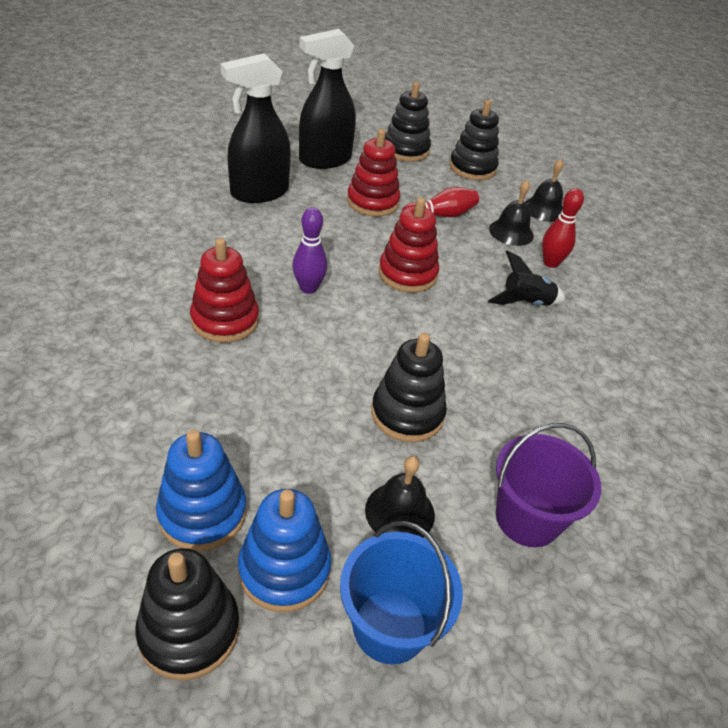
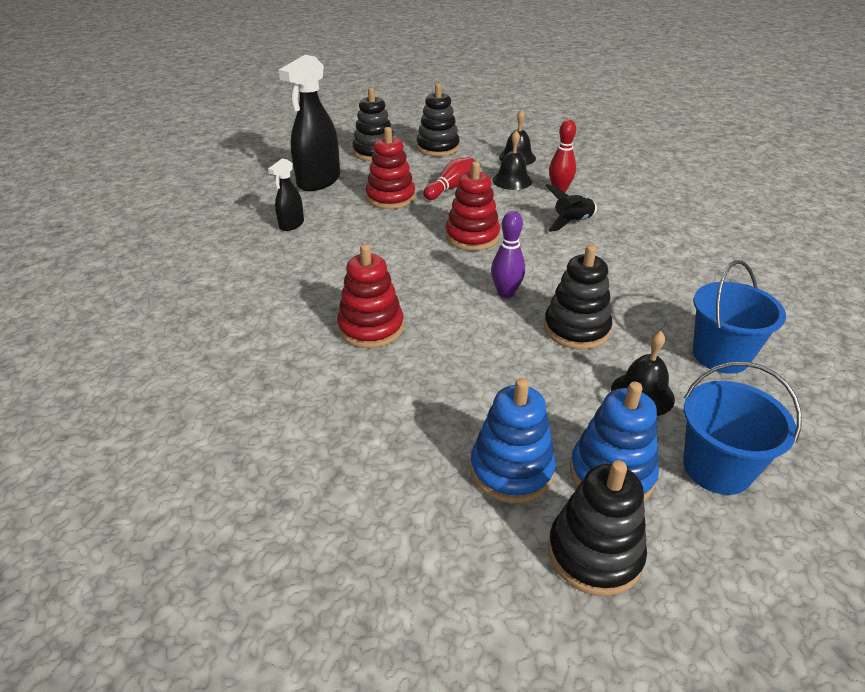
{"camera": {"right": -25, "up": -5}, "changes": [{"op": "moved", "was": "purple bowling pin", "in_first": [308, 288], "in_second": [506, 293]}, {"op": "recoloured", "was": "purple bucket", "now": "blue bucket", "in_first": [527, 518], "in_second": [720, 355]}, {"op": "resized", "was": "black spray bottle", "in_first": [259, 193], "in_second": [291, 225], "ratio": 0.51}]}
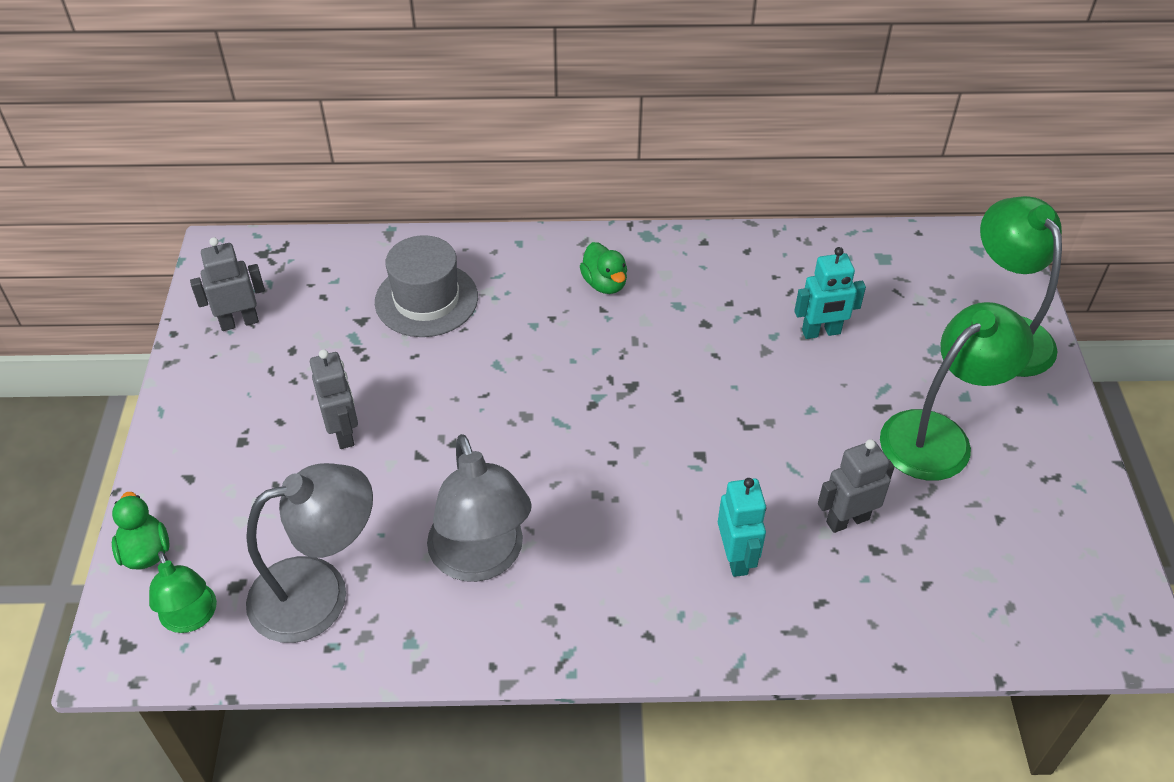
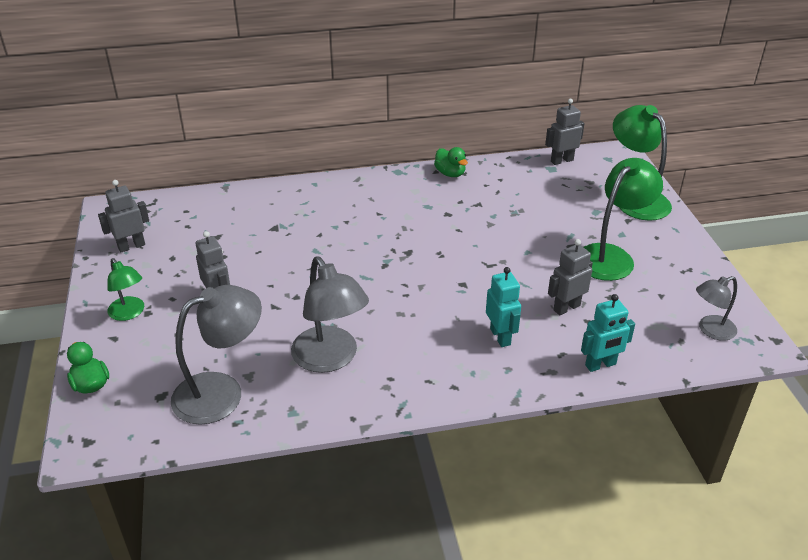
{"camera": {"right": -10, "up": -10}, "changes": [{"op": "removed", "was": "grey hat", "in_first": [426, 299]}, {"op": "added", "now": "grey robot", "in_second": [561, 160]}, {"op": "added", "now": "grey lamp", "in_second": [710, 330]}, {"op": "moved", "was": "green lamp", "in_first": [191, 618], "in_second": [129, 313]}, {"op": "moved", "was": "green duck", "in_first": [604, 284], "in_second": [450, 173]}, {"op": "moved", "was": "turquoise robot", "in_first": [821, 332], "in_second": [600, 365]}]}
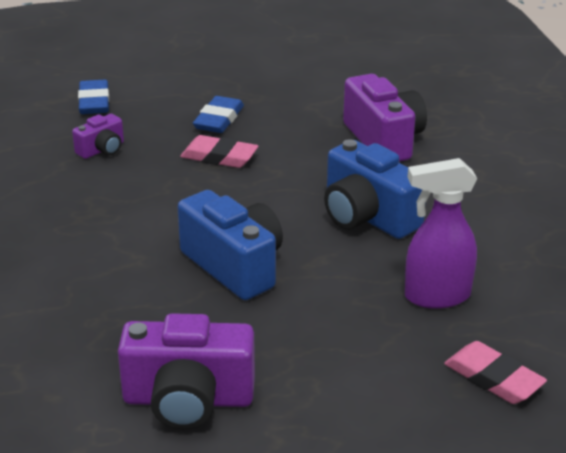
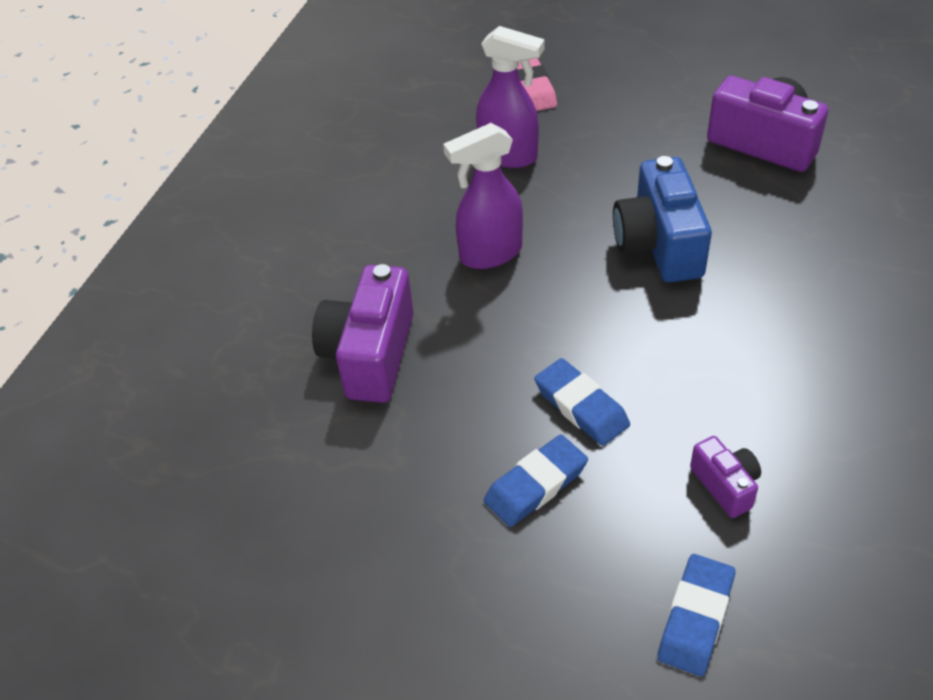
{"camera": {"right": -145, "up": 15}, "changes": [{"op": "replaced", "was": "blue camera", "now": "purple spray bottle", "in_first": [367, 217], "in_second": [490, 254]}, {"op": "recoloured", "was": "pink eraser", "now": "blue eraser", "in_first": [219, 157], "in_second": [581, 406]}, {"op": "turned", "was": "purple camera", "in_first": [102, 150], "in_second": [725, 485], "clockwise": 75}]}
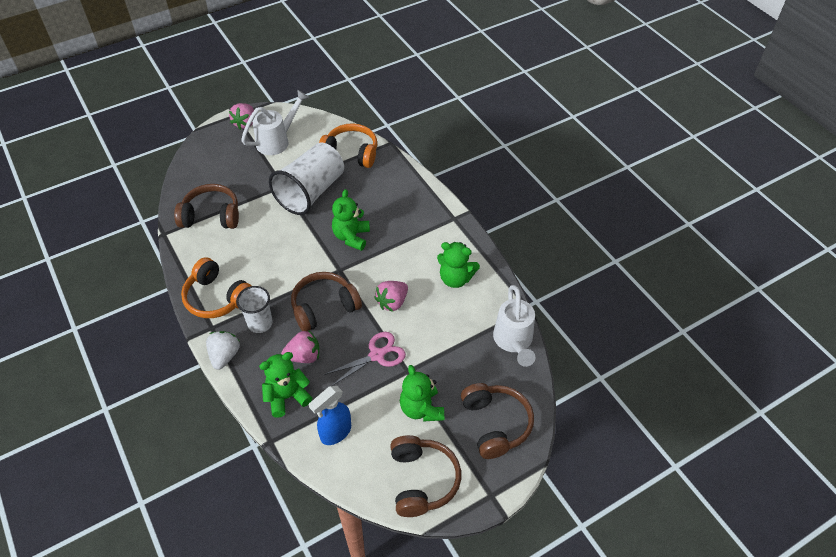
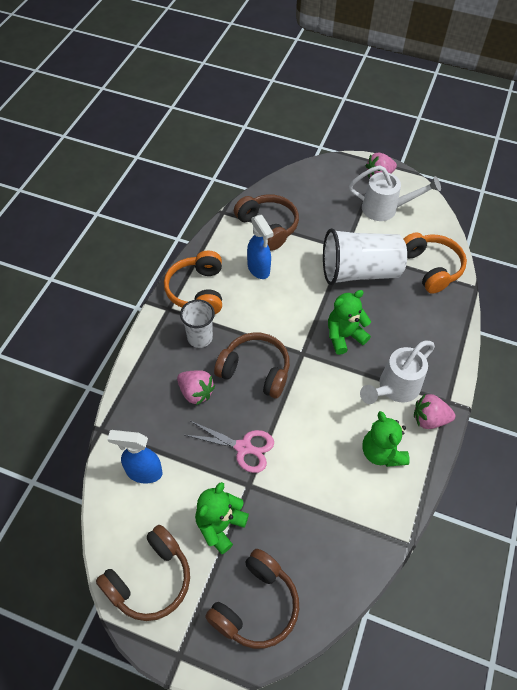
{"camera": {"right": 50, "up": 5}, "changes": [{"op": "removed", "was": "white strawberry", "in_first": [225, 356]}, {"op": "removed", "was": "green teddy bear", "in_first": [287, 396]}, {"op": "added", "now": "blue spray bottle", "in_second": [259, 269]}, {"op": "moved", "was": "pink strawberry", "in_first": [392, 302], "in_second": [429, 419]}, {"op": "moved", "was": "white watering can", "in_first": [514, 342], "in_second": [394, 389]}]}
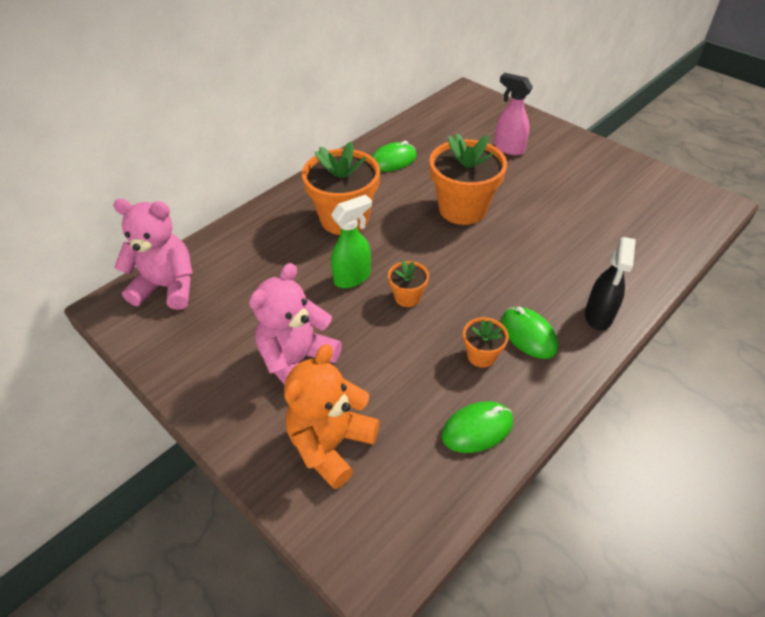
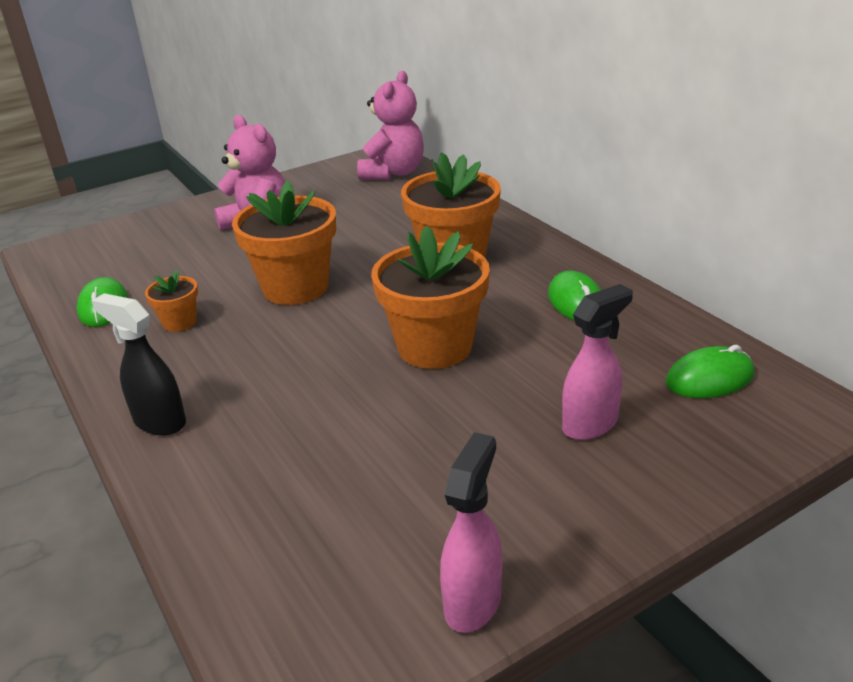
{"camera": {"right": 105, "up": -15}, "changes": [{"op": "removed", "was": "orange teddy bear", "in_first": [331, 444]}, {"op": "removed", "was": "green spray bottle", "in_first": [353, 277]}, {"op": "added", "now": "pink spray bottle", "in_second": [473, 601]}, {"op": "moved", "was": "green mouse", "in_first": [528, 335], "in_second": [709, 379]}, {"op": "resized", "was": "orange flower pot", "in_first": [407, 297], "in_second": [295, 288], "ratio": 2.08}]}
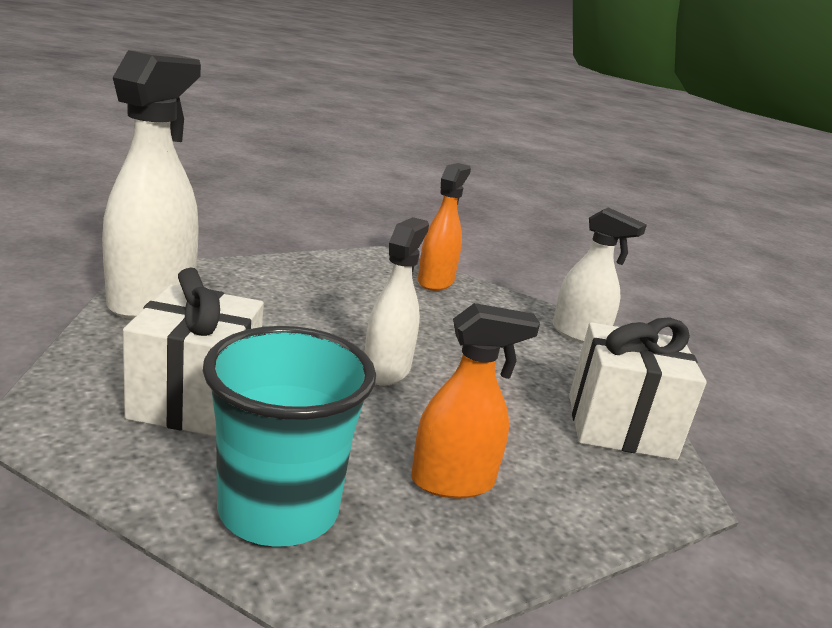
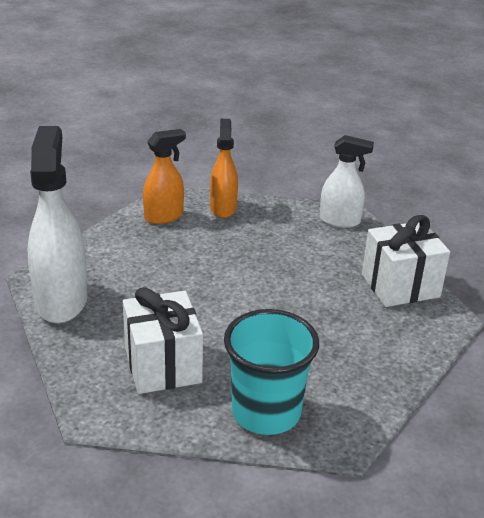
{"camera": {"right": -20, "up": 10}, "changes": [{"op": "removed", "was": "white spray bottle", "in_first": [387, 370]}, {"op": "moved", "was": "orange spray bottle", "in_first": [453, 482], "in_second": [164, 216]}]}
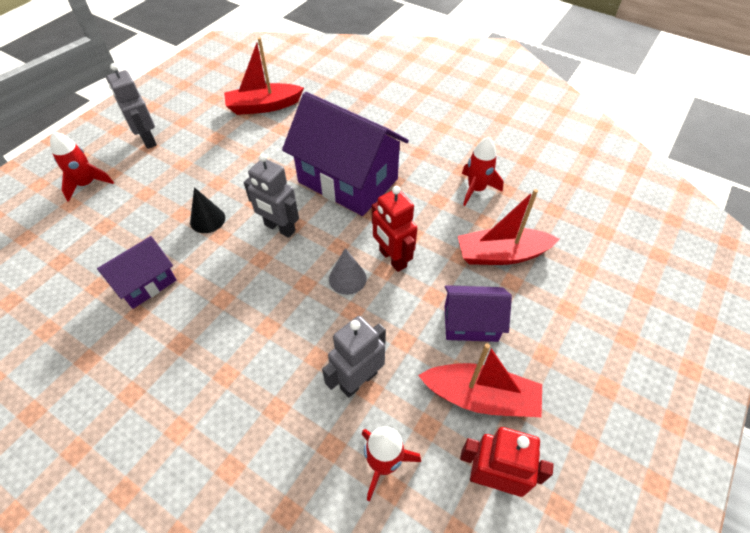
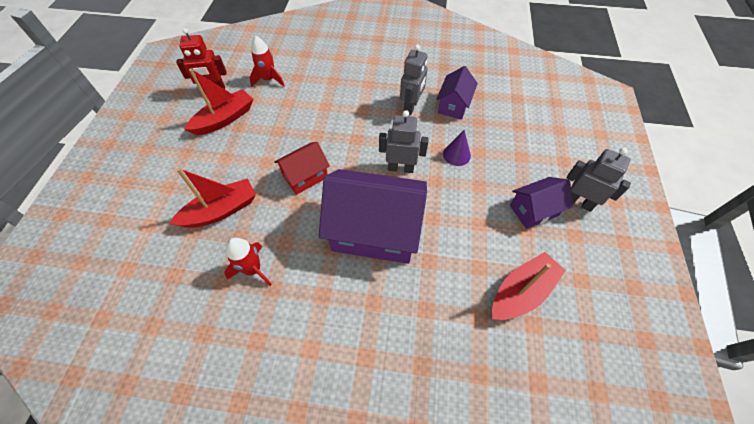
{"camera": {"right": 155, "up": 5}, "changes": [{"op": "removed", "was": "red rocket", "in_first": [87, 184]}, {"op": "removed", "was": "grey cone", "in_first": [347, 278]}, {"op": "moved", "was": "grey robot", "in_first": [358, 380], "in_second": [411, 106]}, {"op": "moved", "was": "purple house", "in_first": [470, 323], "in_second": [533, 210]}, {"op": "replaced", "was": "red robot", "now": "red house", "in_first": [392, 258], "in_second": [305, 176]}, {"op": "recoloured", "was": "black cone", "now": "purple cone", "in_first": [207, 219], "in_second": [456, 155]}, {"op": "turned", "was": "red boat", "in_first": [480, 397], "in_second": [224, 119], "clockwise": 150}]}
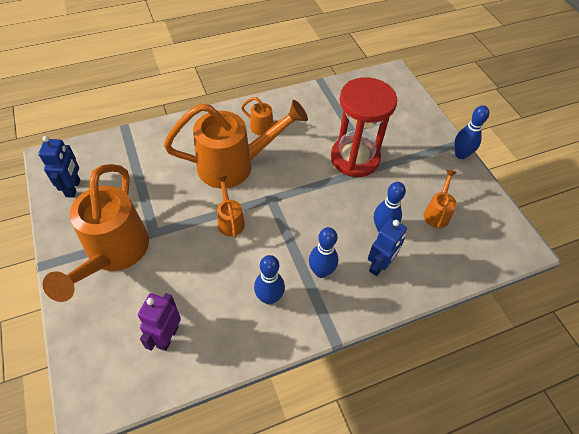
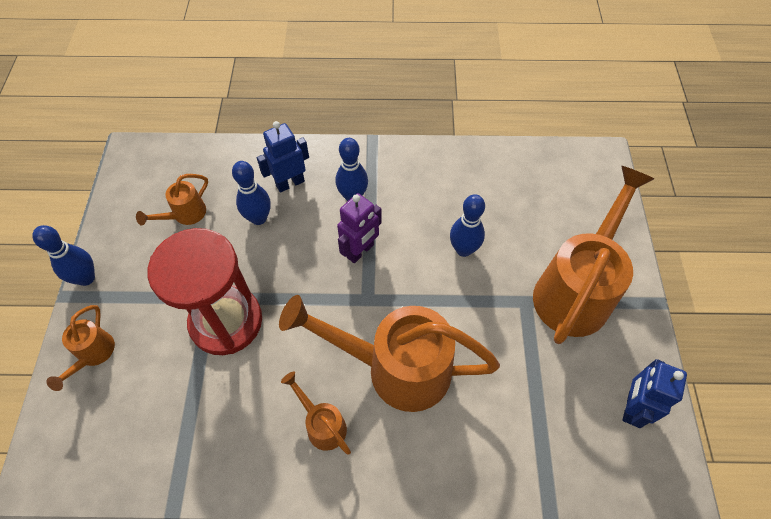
{"camera": {"right": -155, "up": 5}, "changes": [{"op": "moved", "was": "purple robot", "in_first": [167, 336], "in_second": [360, 251]}, {"op": "moved", "was": "orange watering can", "in_first": [230, 220], "in_second": [93, 354]}, {"op": "moved", "was": "blue bowling pin", "in_first": [269, 298], "in_second": [463, 249]}]}
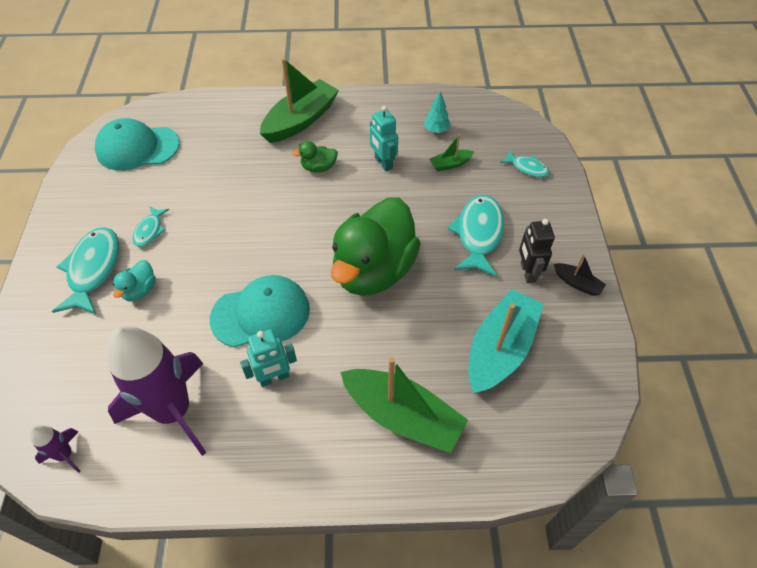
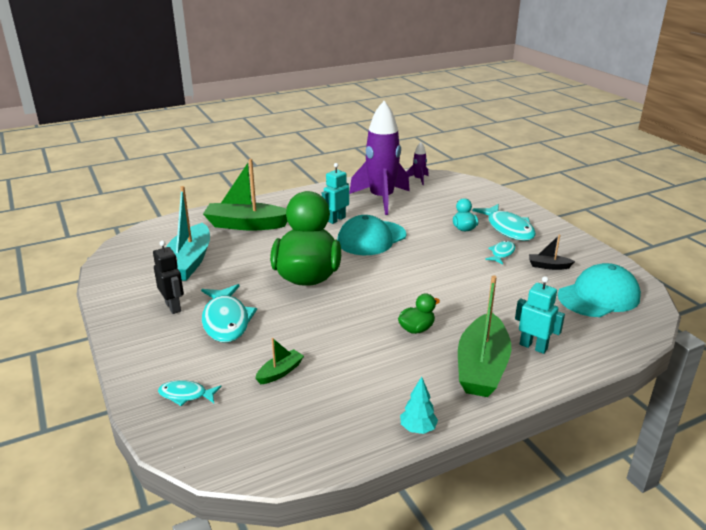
{"camera": {"right": 155, "up": -25}, "changes": [{"op": "moved", "was": "turquoise robot", "in_first": [383, 163], "in_second": [533, 346]}, {"op": "moved", "was": "turquoise tree", "in_first": [436, 130], "in_second": [418, 429]}, {"op": "moved", "was": "black boat", "in_first": [577, 283], "in_second": [548, 266]}, {"op": "turned", "was": "turquoise fish", "in_first": [149, 231], "in_second": [502, 253], "clockwise": 45}]}
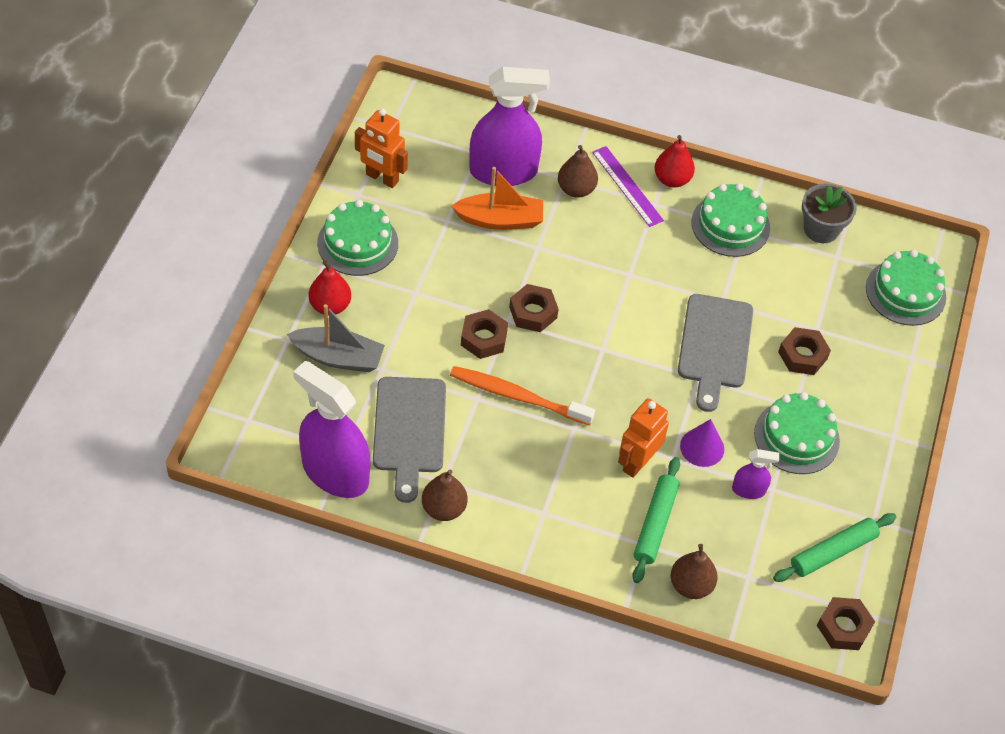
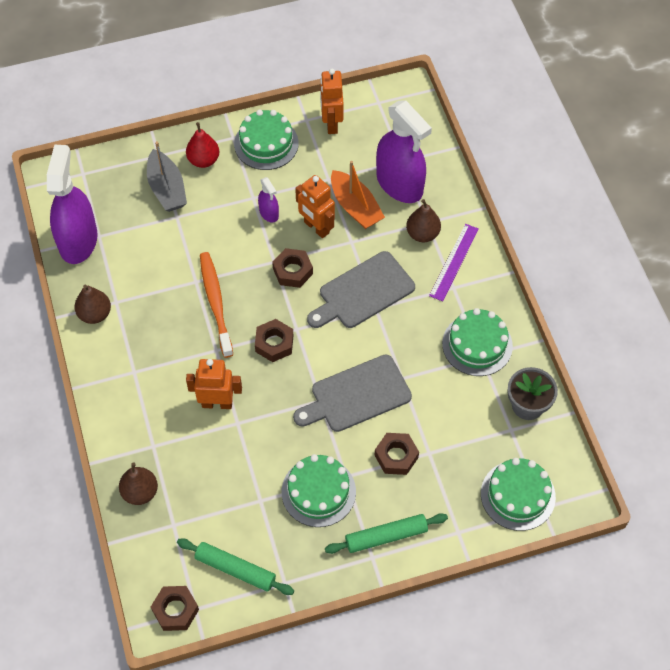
{"camera": {"right": 60, "up": 5}, "changes": [{"op": "removed", "was": "red pear", "in_first": [672, 179]}, {"op": "removed", "was": "purple cone", "in_first": [702, 447]}, {"op": "added", "now": "orange robot", "in_second": [316, 227]}, {"op": "moved", "was": "grey cutting board", "in_first": [409, 430], "in_second": [363, 292]}, {"op": "moved", "was": "brown nut", "in_first": [484, 338], "in_second": [274, 343]}, {"op": "moved", "was": "green rolling pin", "in_first": [655, 524], "in_second": [386, 536]}, {"op": "moved", "was": "purple spray bottle", "in_first": [748, 490], "in_second": [269, 213]}]}
